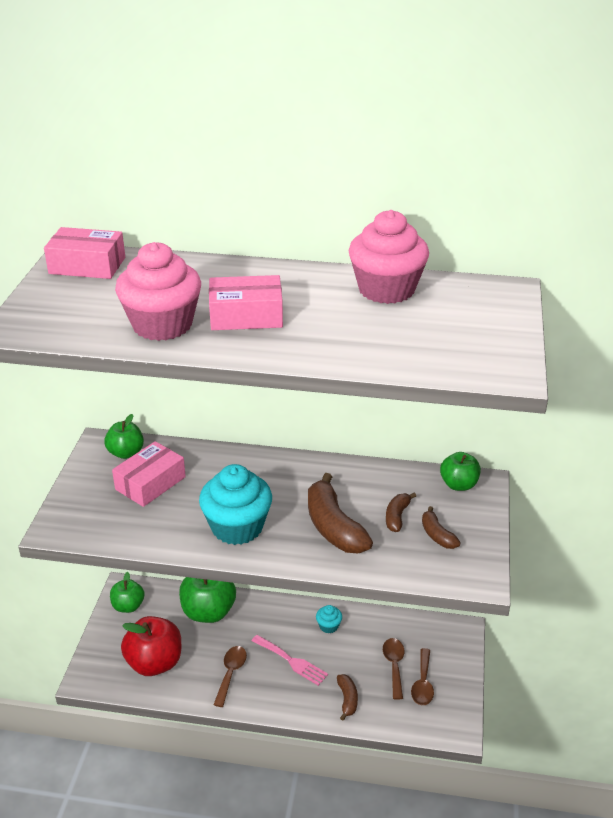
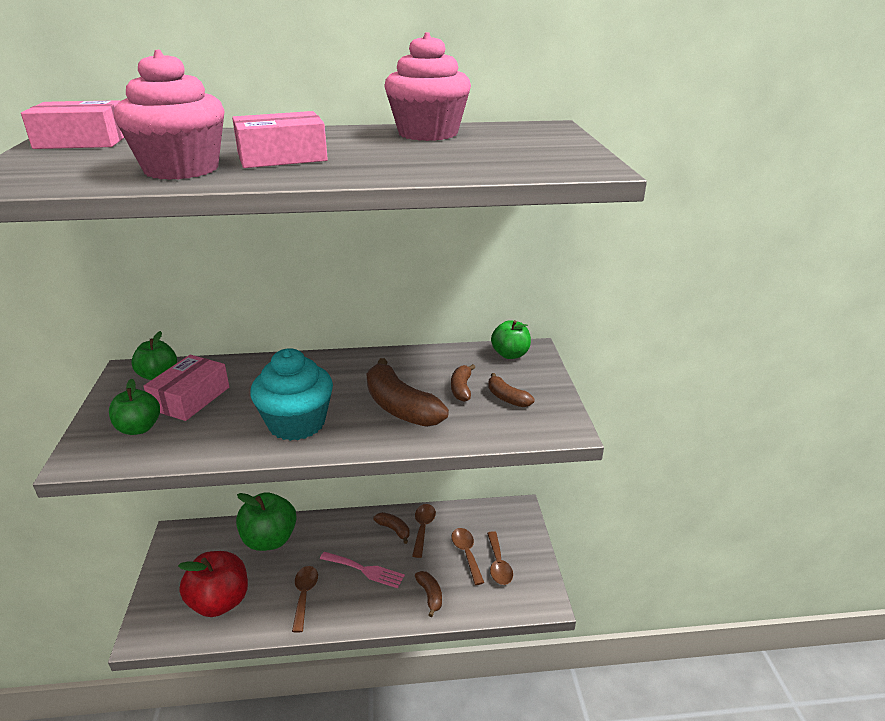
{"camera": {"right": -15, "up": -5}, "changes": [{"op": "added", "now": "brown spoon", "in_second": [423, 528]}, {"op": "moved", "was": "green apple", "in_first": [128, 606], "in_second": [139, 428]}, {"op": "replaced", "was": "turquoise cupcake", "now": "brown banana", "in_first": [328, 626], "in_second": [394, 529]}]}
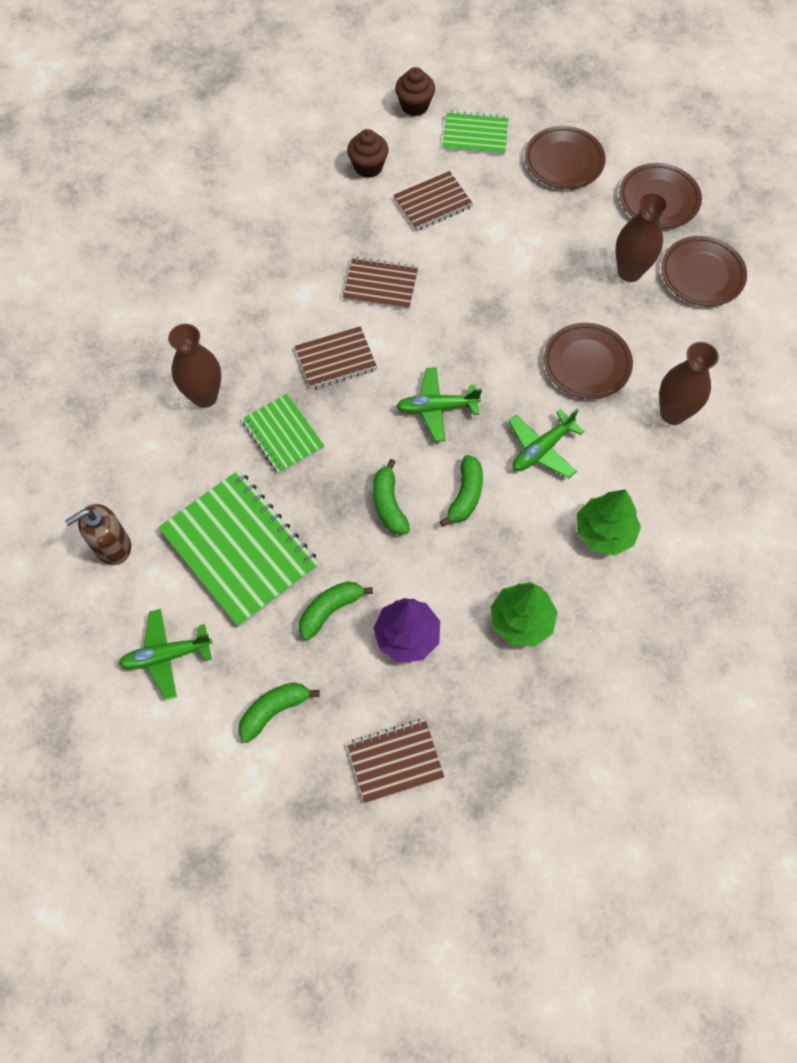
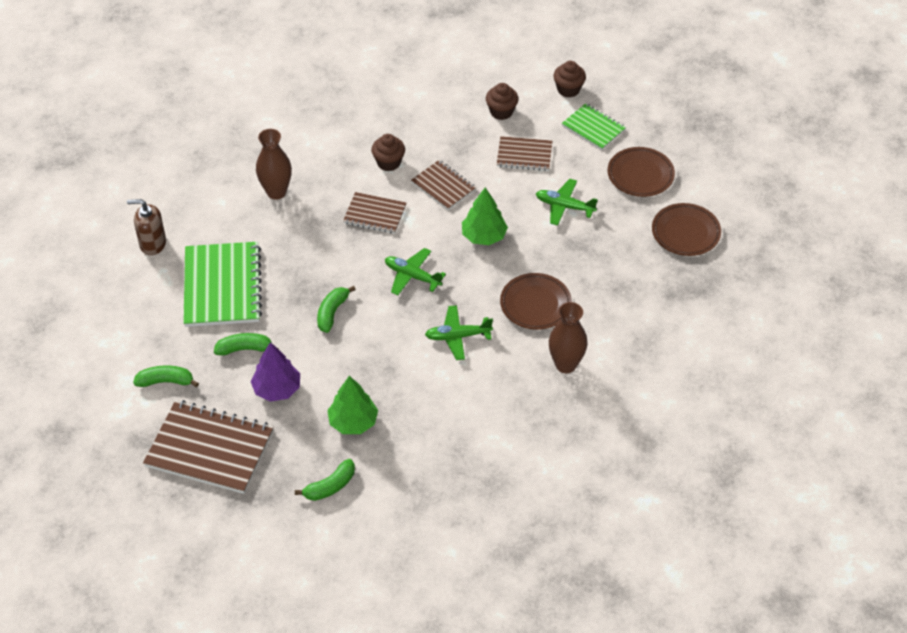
{"camera": {"right": 35, "up": -15}, "changes": [{"op": "removed", "was": "green notebook", "in_first": [283, 435]}, {"op": "removed", "was": "brown vase", "in_first": [629, 272]}, {"op": "removed", "was": "brown plate", "in_first": [702, 275]}, {"op": "added", "now": "brown cupcake", "in_second": [388, 162]}, {"op": "moved", "was": "green plane", "in_first": [166, 656], "in_second": [564, 206]}, {"op": "moved", "was": "green banana", "in_first": [465, 495], "in_second": [330, 486]}, {"op": "moved", "was": "green tree", "in_first": [604, 532], "in_second": [484, 236]}, {"op": "resized", "was": "brown notebook", "in_first": [395, 761], "in_second": [210, 448], "ratio": 1.77}]}
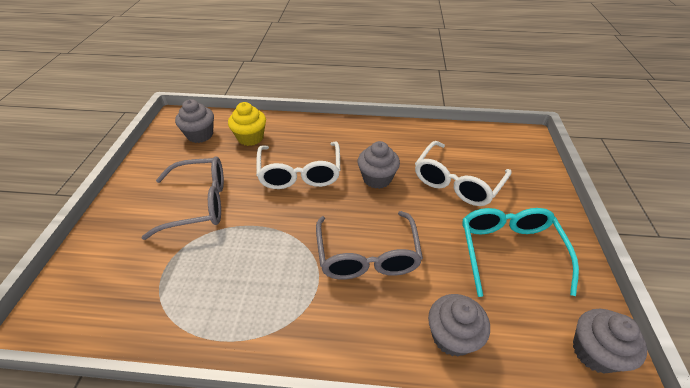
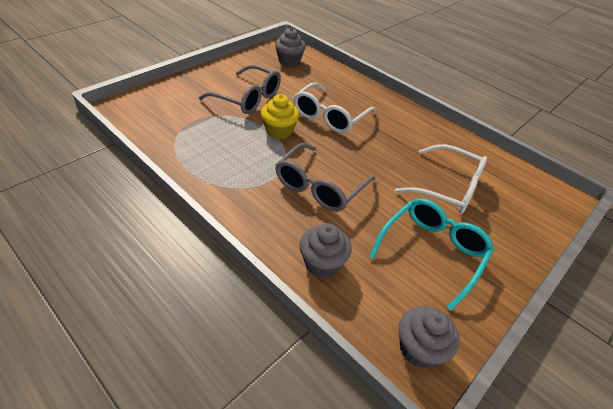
{"camera": {"right": 35, "up": 0}, "changes": [{"op": "removed", "was": "grey cupcake", "in_first": [377, 178]}, {"op": "moved", "was": "yellow cupcake", "in_first": [250, 138], "in_second": [279, 131]}, {"op": "turned", "was": "white glasses", "in_first": [457, 182], "in_second": [447, 188], "clockwise": -135}]}
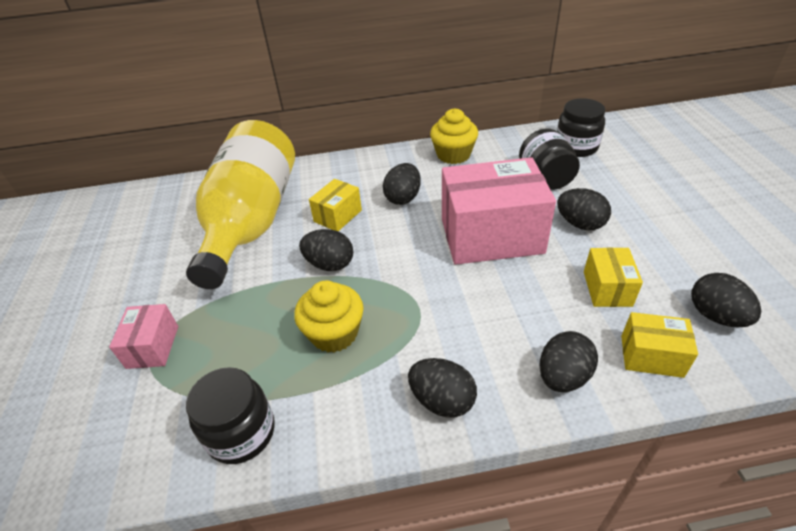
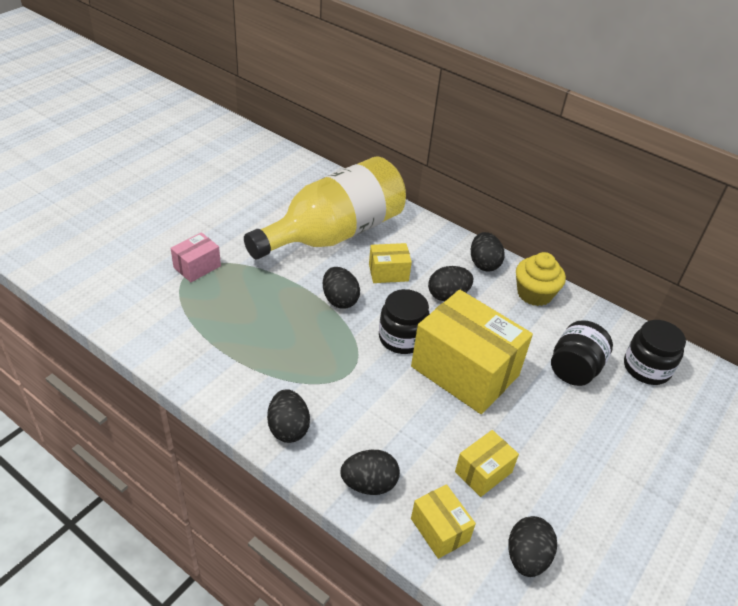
{"camera": {"right": 40, "up": 0}, "changes": [{"op": "removed", "was": "yellow cupcake", "in_first": [334, 333]}, {"op": "moved", "was": "black jar", "in_first": [241, 432], "in_second": [402, 338]}, {"op": "moved", "was": "black egg", "in_first": [580, 224], "in_second": [484, 264]}, {"op": "recoloured", "was": "pink box", "now": "yellow box", "in_first": [491, 235], "in_second": [465, 371]}]}
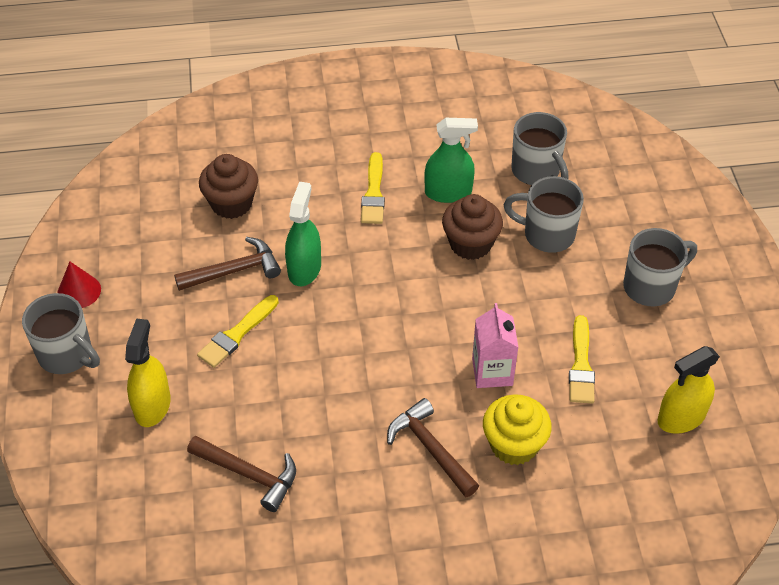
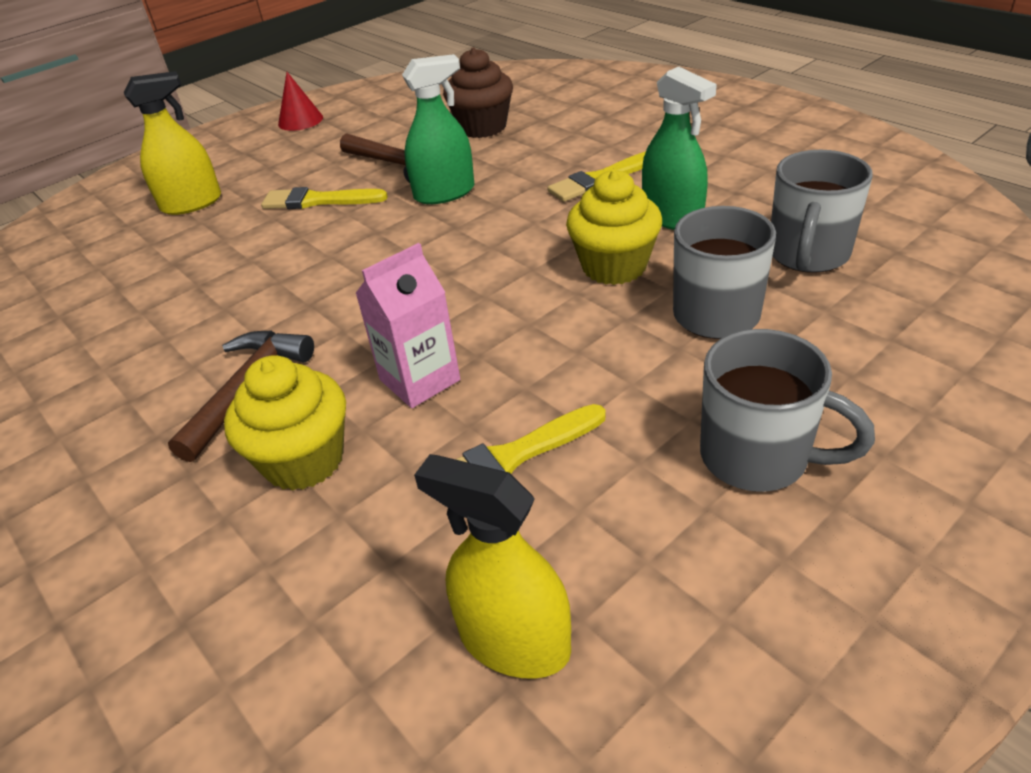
{"camera": {"right": 60, "up": -10}, "changes": [{"op": "removed", "was": "grey mug", "in_first": [67, 355]}, {"op": "removed", "was": "brown hammer", "in_first": [248, 474]}, {"op": "recoloured", "was": "brown cupcake", "now": "yellow cupcake", "in_first": [470, 244], "in_second": [614, 266]}]}
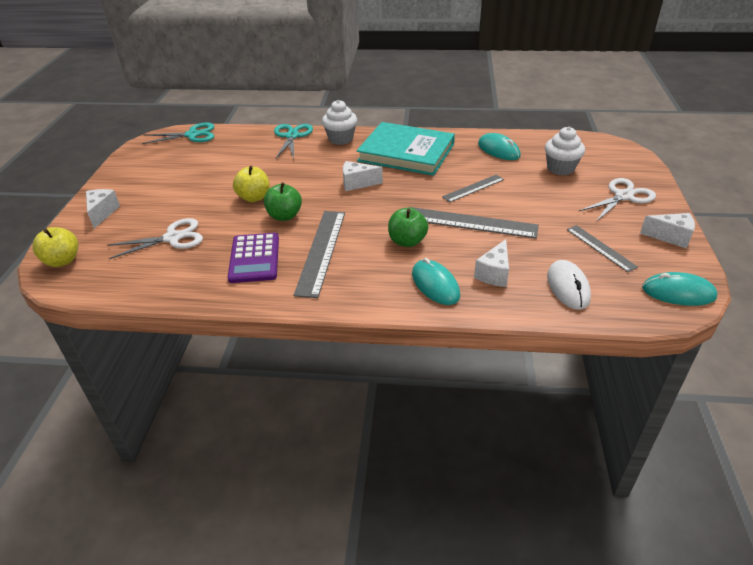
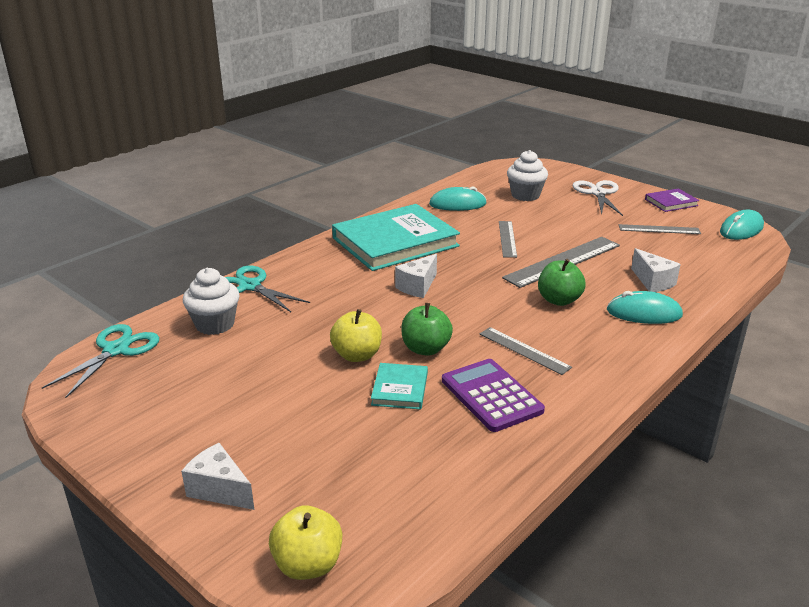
{"camera": {"right": -55, "up": -10}, "changes": [{"op": "removed", "was": "white scissors", "in_first": [173, 238]}, {"op": "removed", "was": "white mouse", "in_first": [568, 287]}, {"op": "added", "now": "turquoise book", "in_second": [399, 389]}, {"op": "moved", "was": "white cupcake", "in_first": [340, 139], "in_second": [215, 324]}, {"op": "replaced", "was": "white cheese", "now": "purple book", "in_first": [670, 237], "in_second": [671, 202]}, {"op": "turned", "was": "purple calculator", "in_first": [254, 258], "in_second": [491, 395], "clockwise": -150}, {"op": "resized", "was": "grey ruler", "in_first": [321, 251], "in_second": [524, 350], "ratio": 0.59}]}
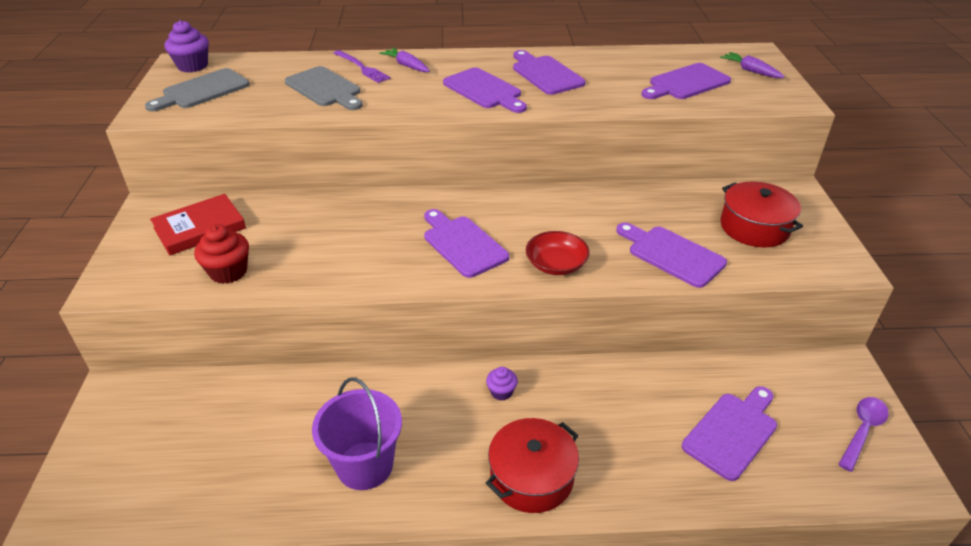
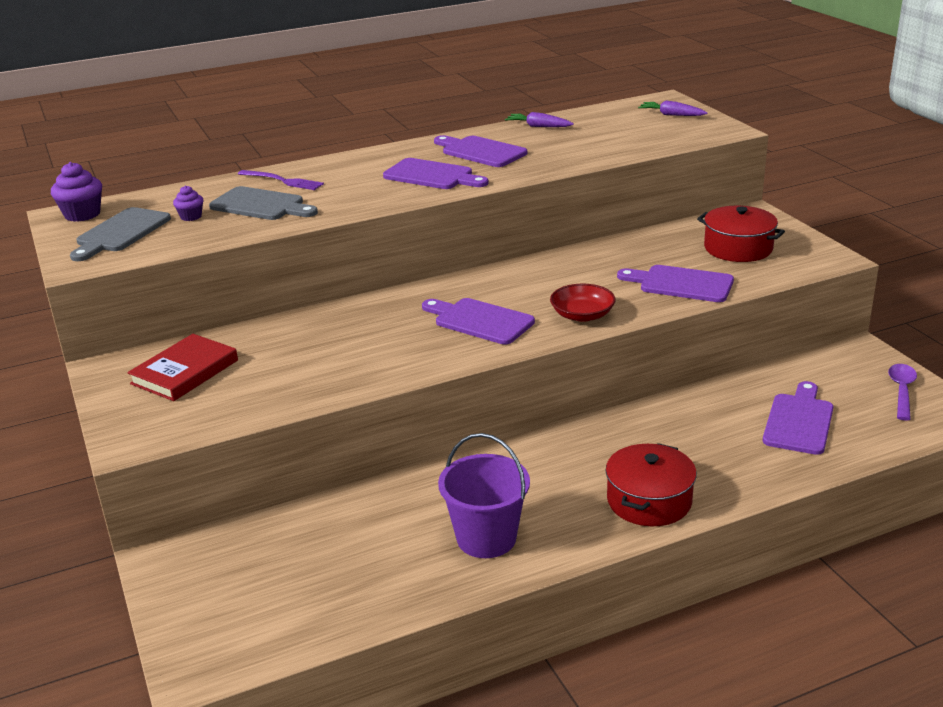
{"camera": {"right": -20, "up": -10}, "changes": [{"op": "removed", "was": "red cupcake", "in_first": [228, 272]}, {"op": "removed", "was": "purple cutting board", "in_first": [686, 83]}, {"op": "moved", "was": "purple carrot", "in_first": [406, 66], "in_second": [539, 126]}, {"op": "moved", "was": "purple cupcake", "in_first": [501, 392], "in_second": [191, 217]}]}
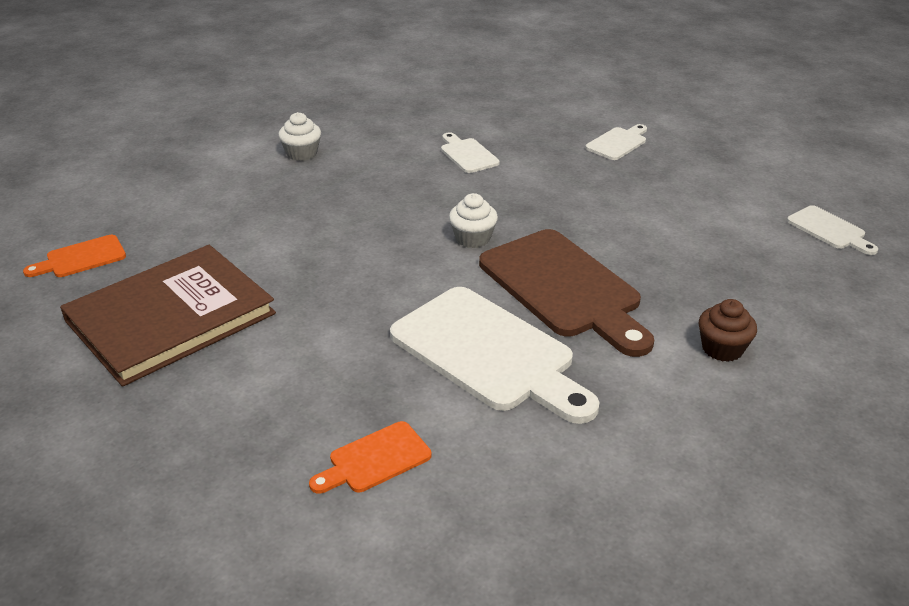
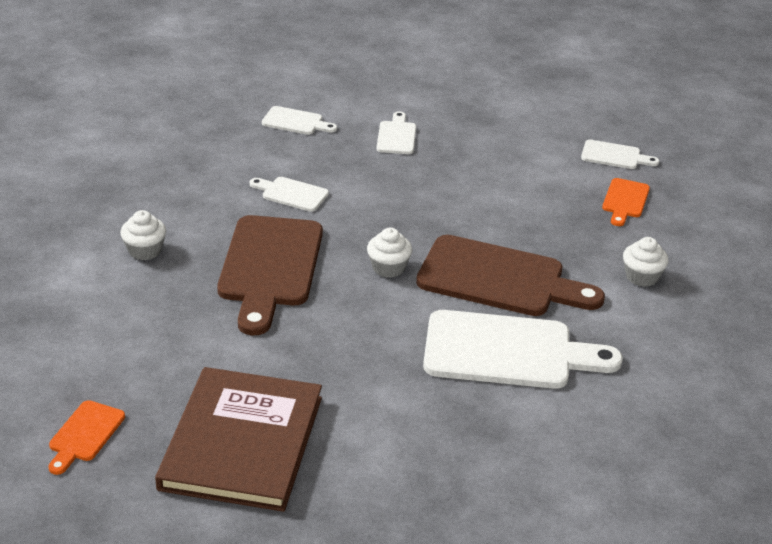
{"camera": {"right": -40, "up": 0}, "changes": [{"op": "added", "now": "brown cutting board", "in_second": [269, 267]}, {"op": "added", "now": "white cutting board", "in_second": [295, 122]}, {"op": "moved", "was": "orange cutting board", "in_first": [375, 459], "in_second": [625, 200]}, {"op": "recoloured", "was": "brown cupcake", "now": "white cupcake", "in_first": [722, 348], "in_second": [642, 277]}]}
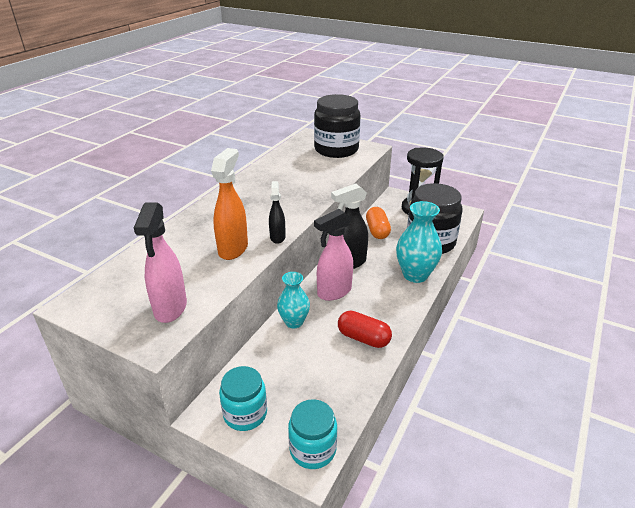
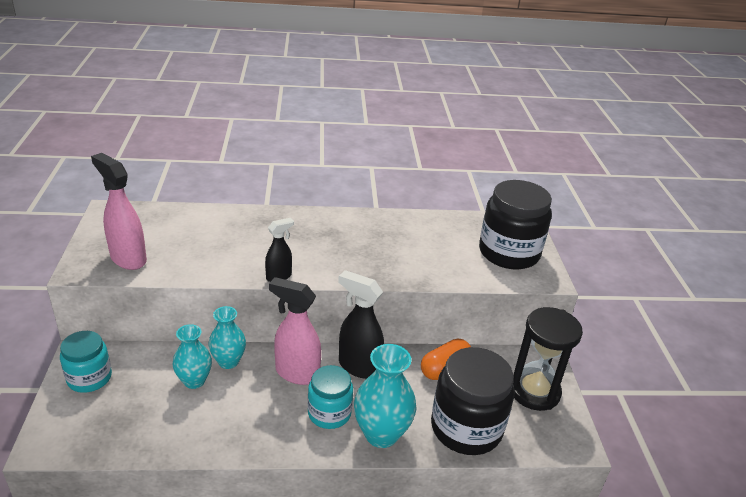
{"camera": {"right": 55, "up": 0}, "changes": [{"op": "removed", "was": "orange spray bottle", "in_first": [233, 249]}, {"op": "removed", "was": "red capsule", "in_first": [363, 338]}, {"op": "added", "now": "turquoise vase", "in_second": [194, 381]}, {"op": "moved", "was": "turquoise jar", "in_first": [313, 449], "in_second": [329, 413]}, {"op": "turned", "was": "pink spray bottle", "in_first": [170, 308], "in_second": [128, 259], "clockwise": 75}]}
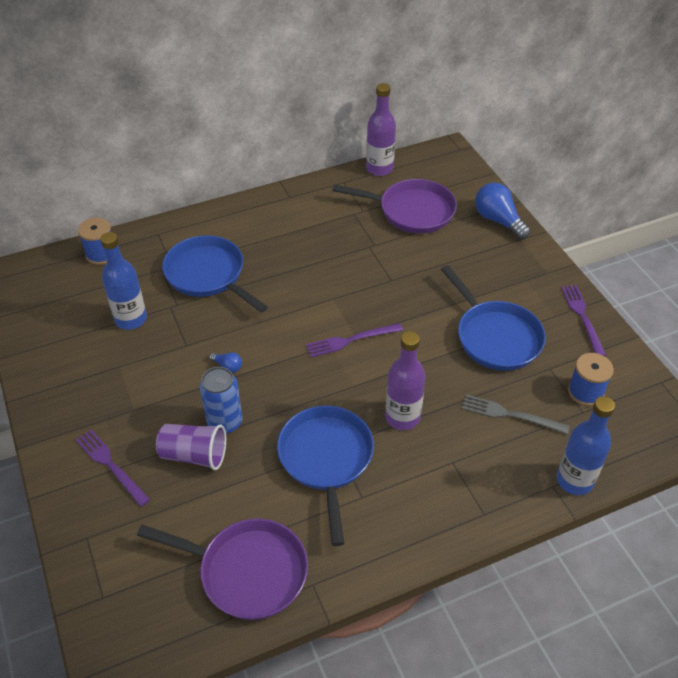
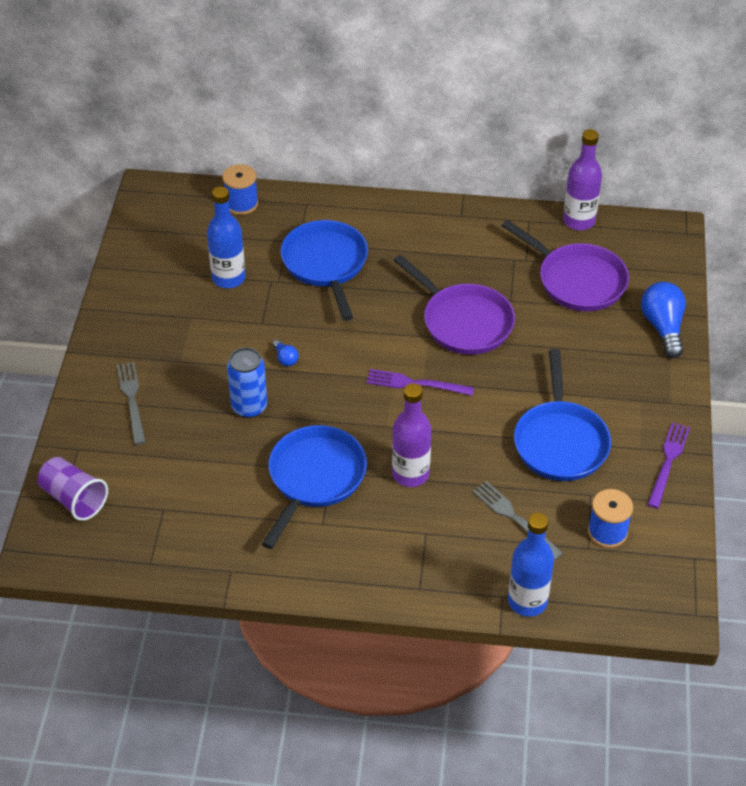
{"camera": {"right": 30, "up": 0}, "changes": [{"op": "moved", "was": "purple pan", "in_first": [247, 571], "in_second": [463, 321]}, {"op": "moved", "was": "purple cup", "in_first": [194, 455], "in_second": [74, 499]}, {"op": "recoloured", "was": "purple fork", "now": "grey fork", "in_first": [111, 465], "in_second": [132, 400]}]}
